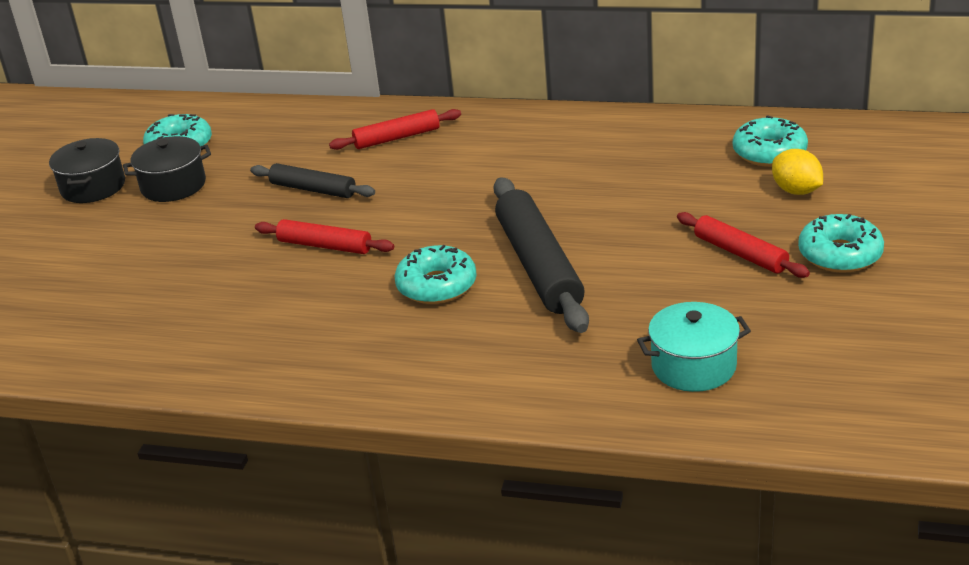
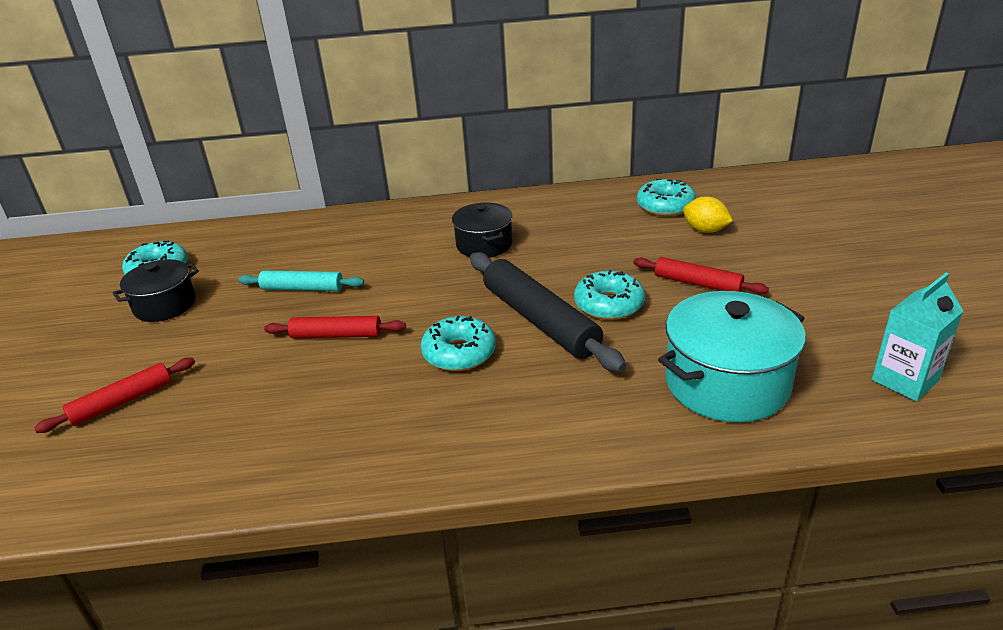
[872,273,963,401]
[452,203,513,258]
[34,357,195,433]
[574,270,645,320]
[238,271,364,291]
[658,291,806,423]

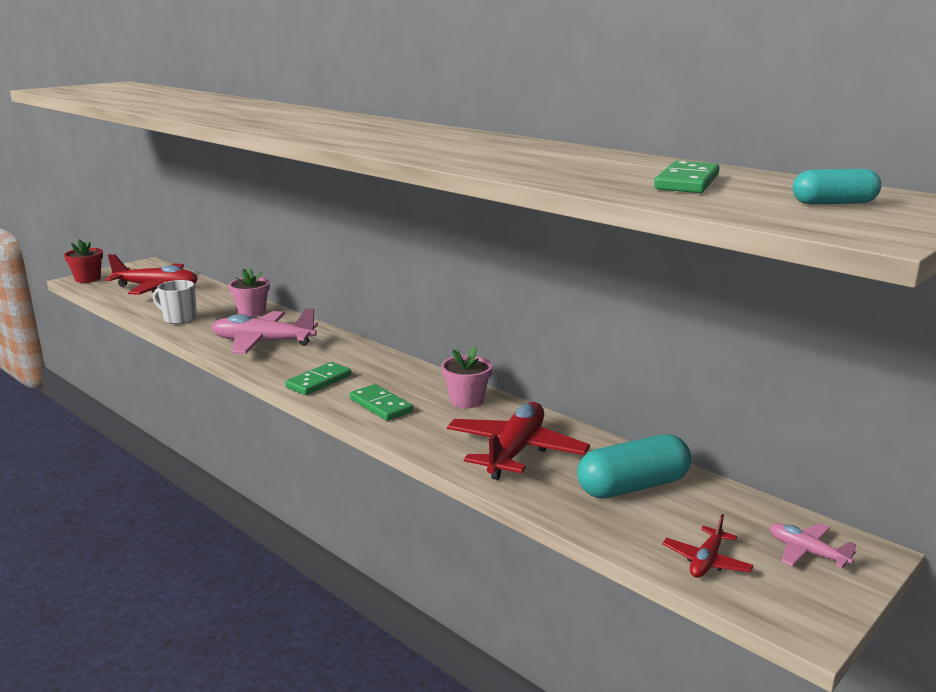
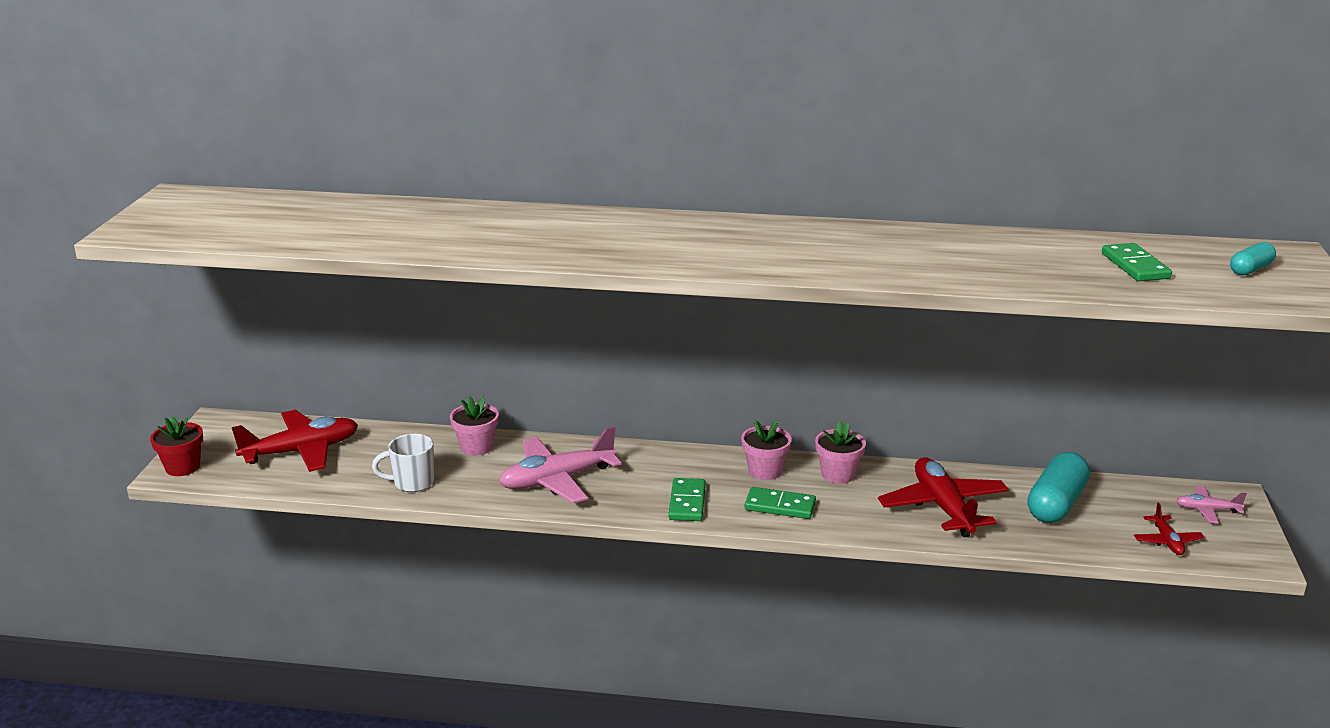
[741,420,792,480]

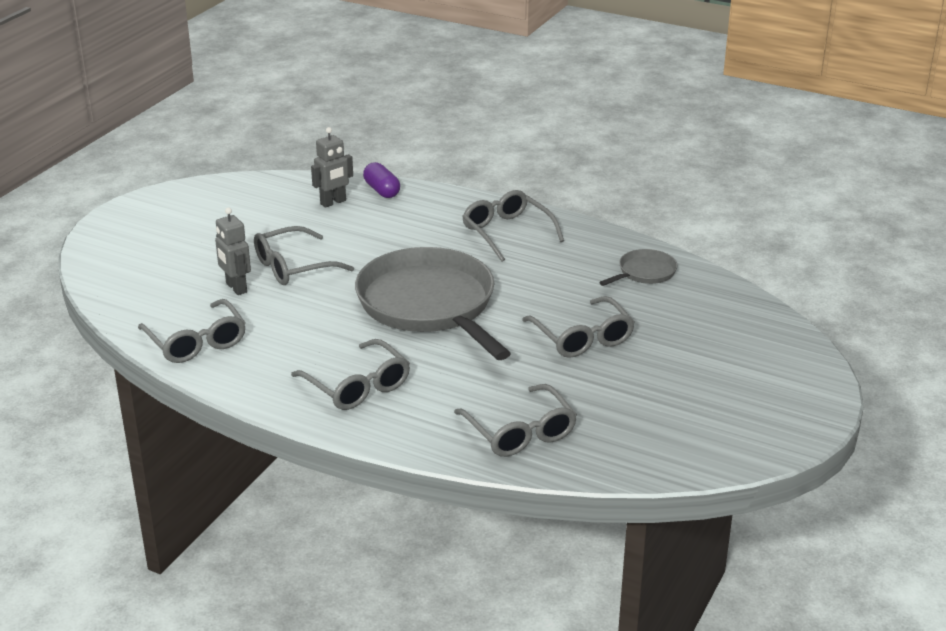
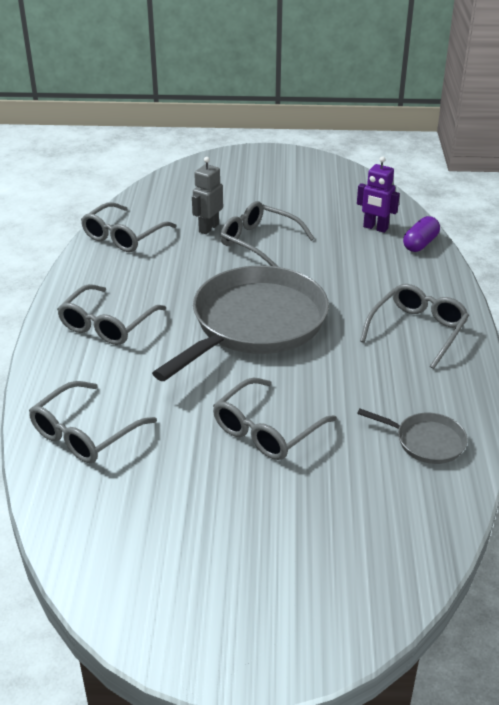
[357,156,400,233]

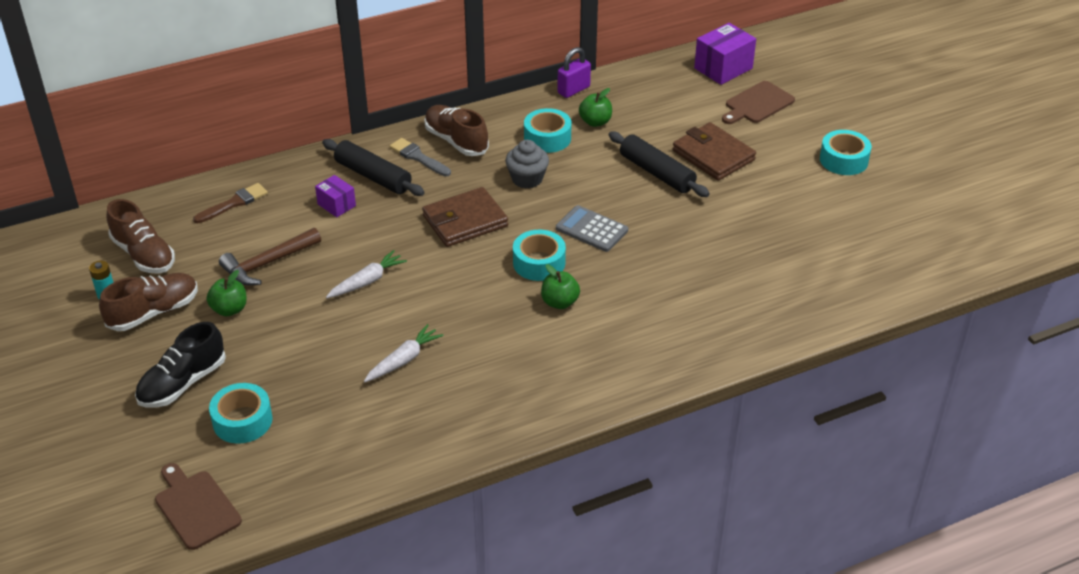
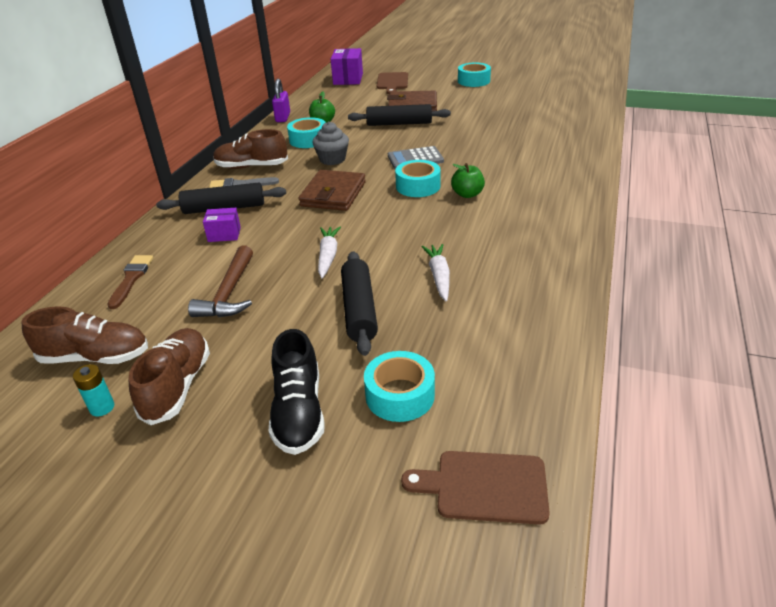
[207,270,247,316] (first image)
[341,251,378,356]

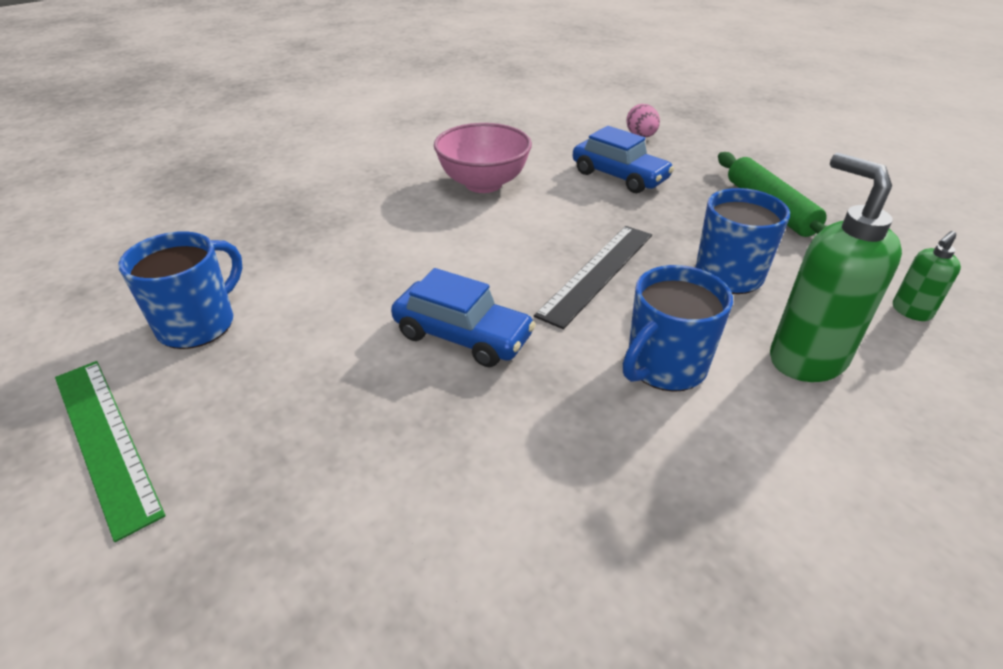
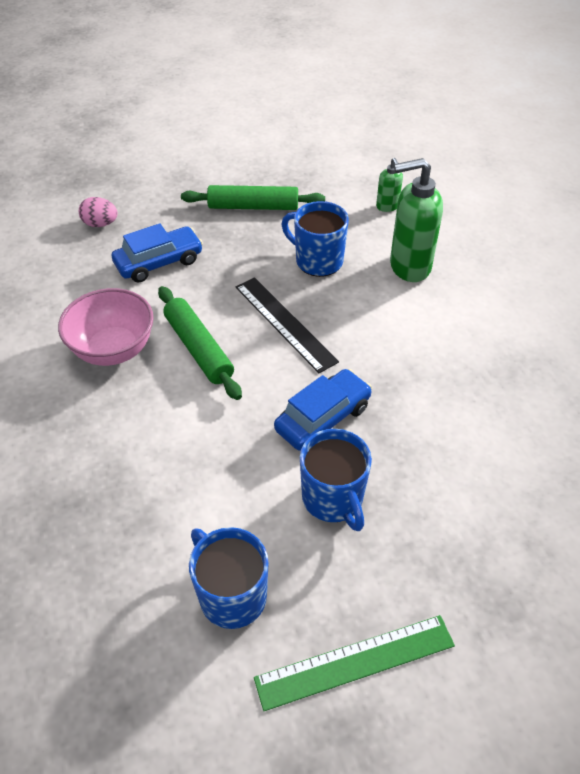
[158,286,242,400]
[300,429,372,531]

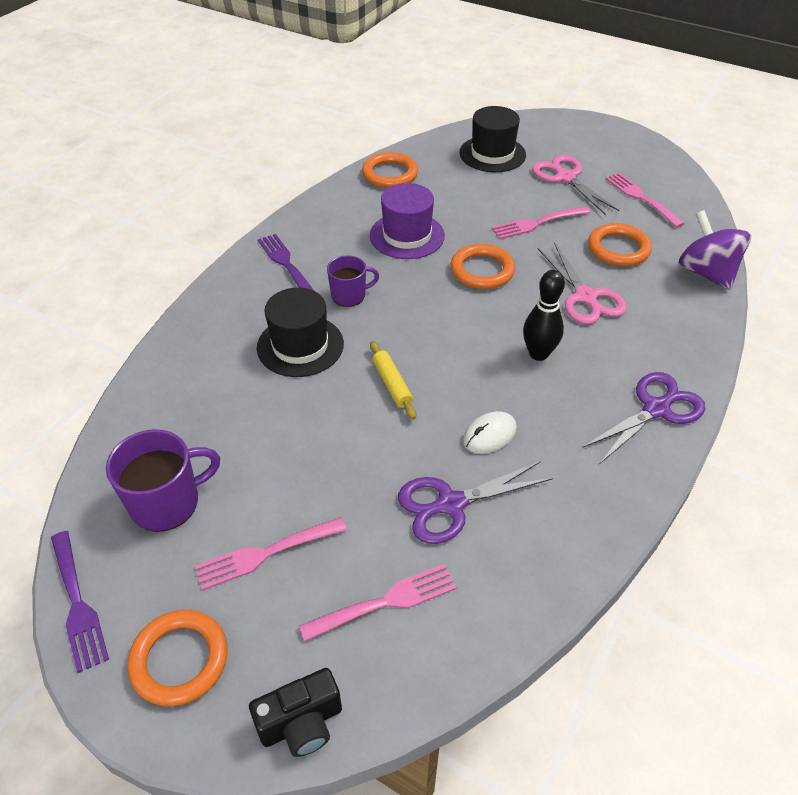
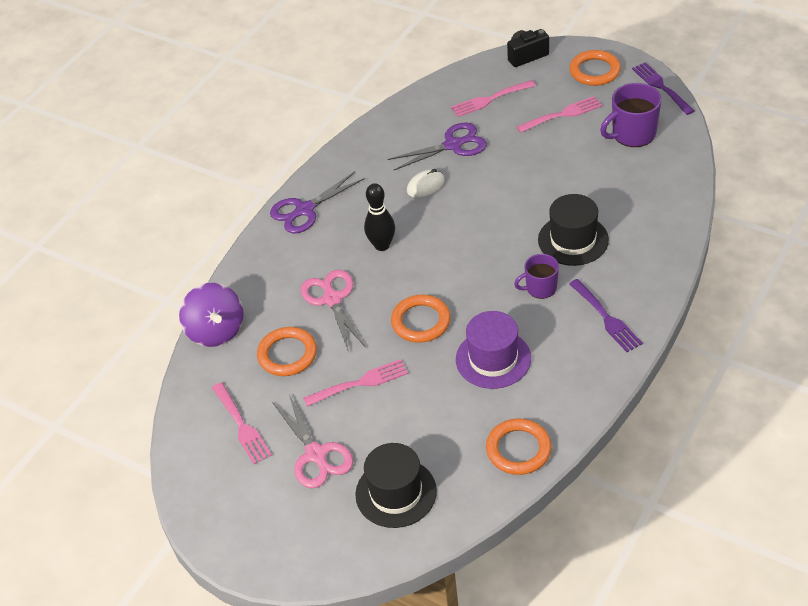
[370,341,416,419] (first image)

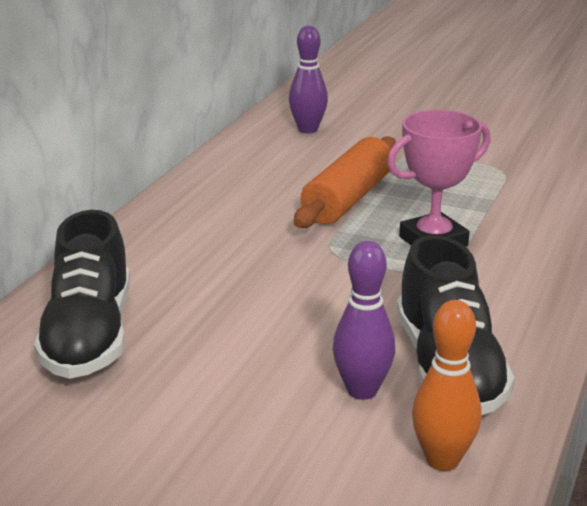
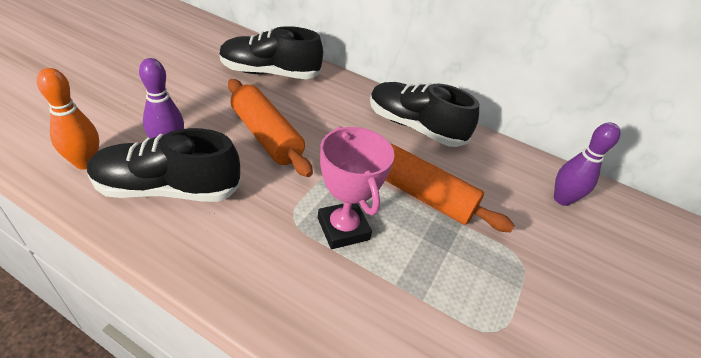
[228,79,313,177]
[370,82,479,147]

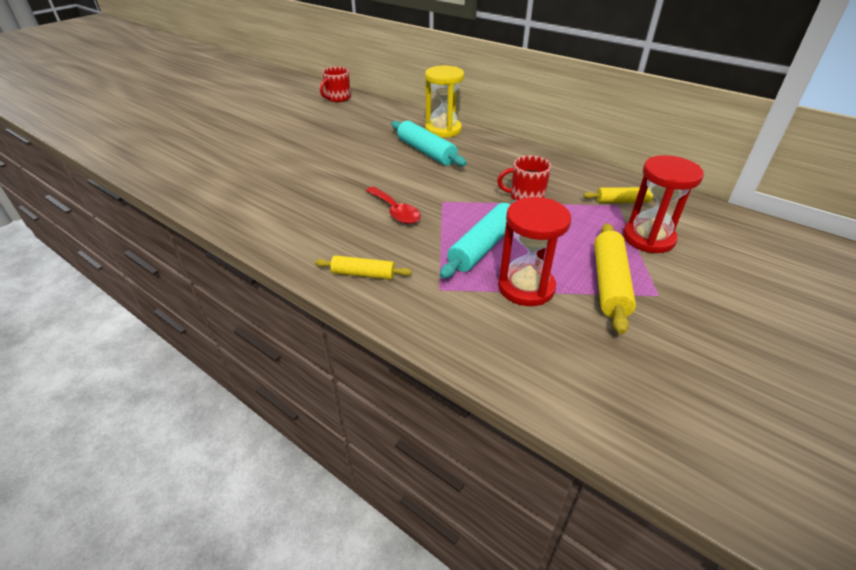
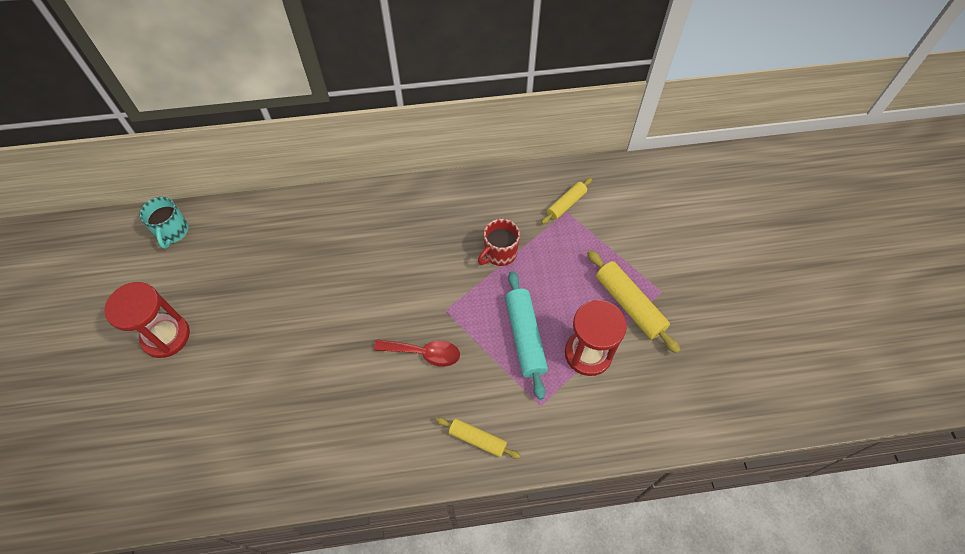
[391,120,467,167] (first image)
[425,66,464,138] (first image)
[105,282,190,358]
[139,197,189,249]
[436,417,521,459]

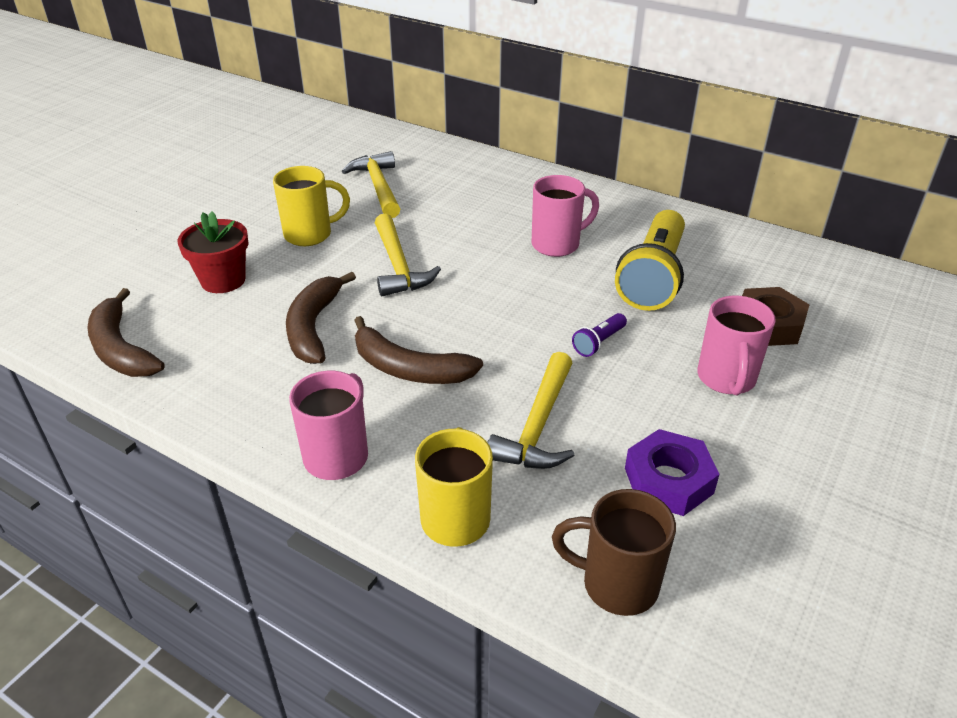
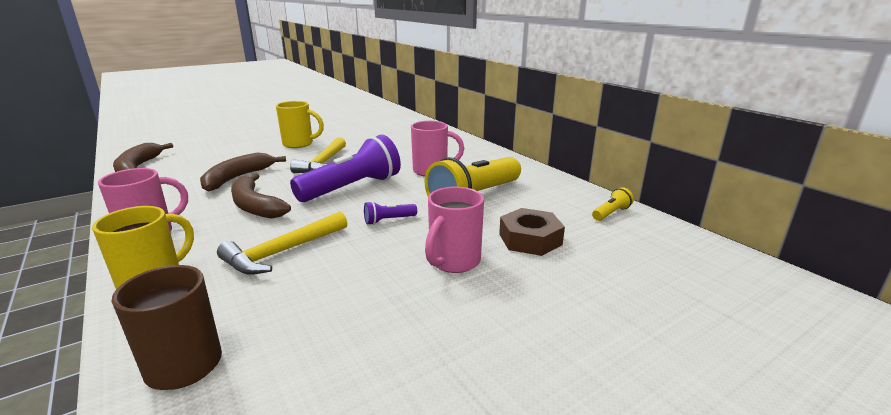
[178,211,249,293] (first image)
[342,151,400,218] (first image)
[625,429,720,516] (first image)
[290,135,401,202]
[592,187,634,221]

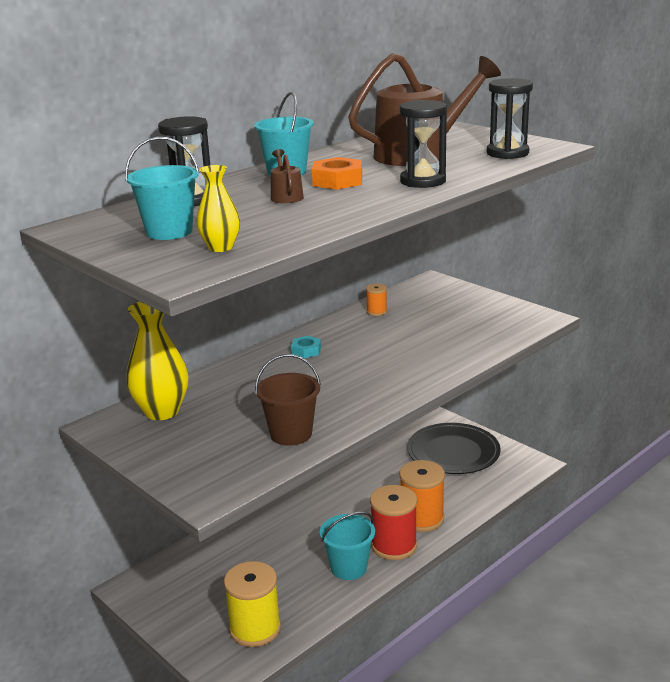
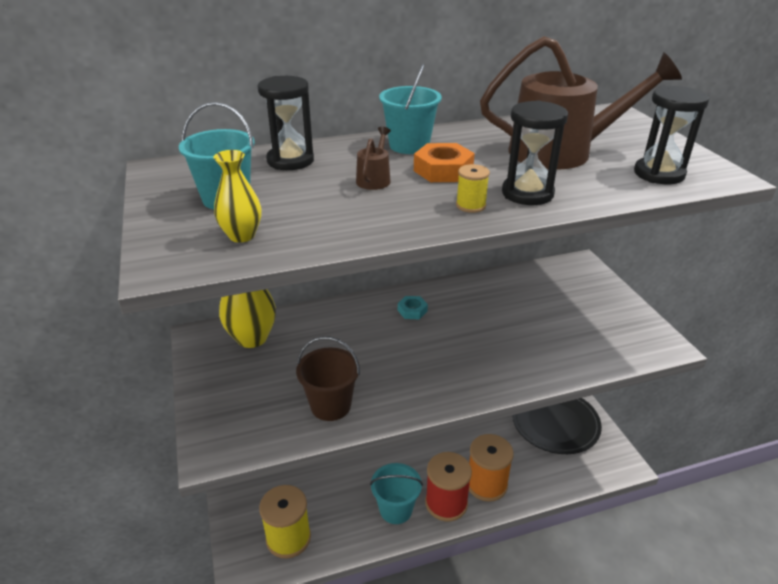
[366,284,387,316] (first image)
[456,164,490,213]

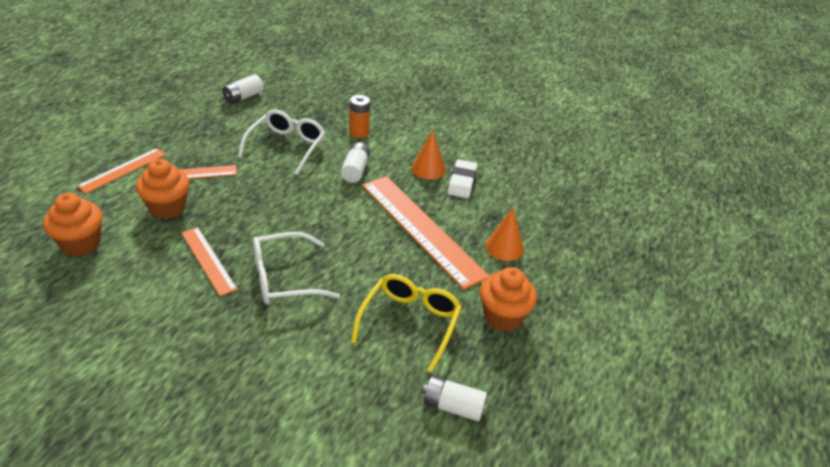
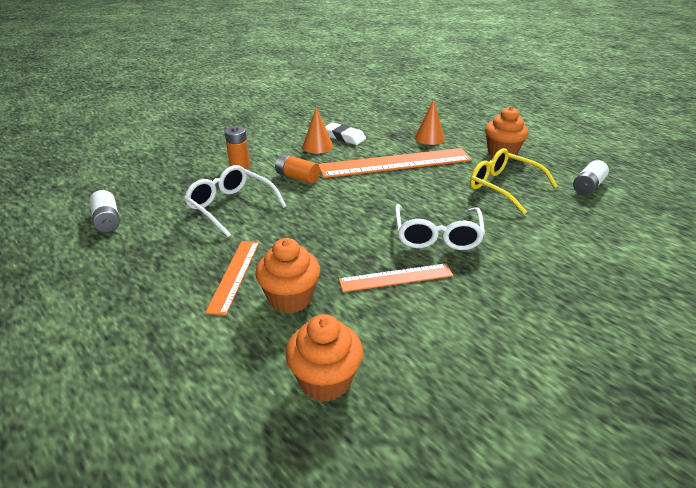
[77,148,166,194] (first image)
[275,154,320,184]

